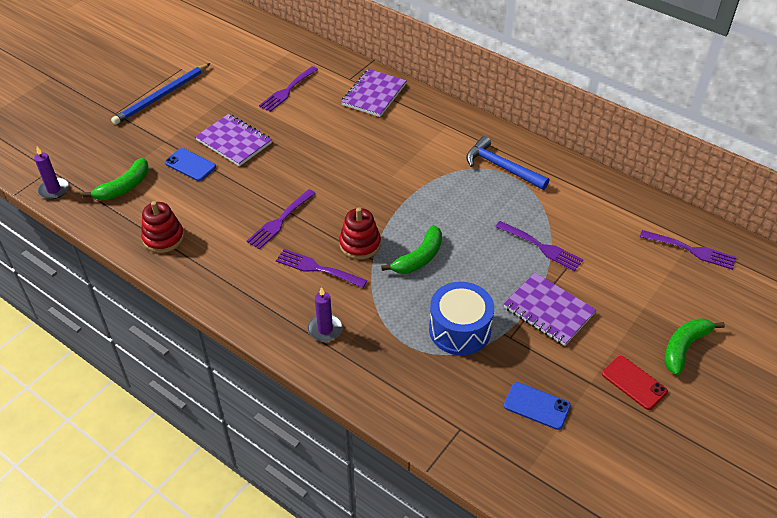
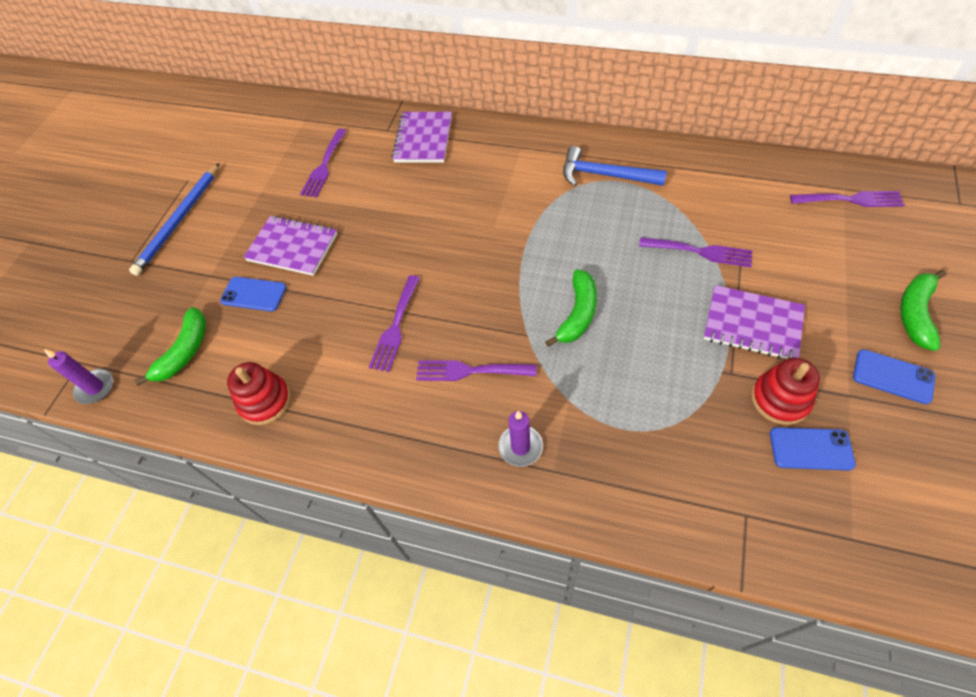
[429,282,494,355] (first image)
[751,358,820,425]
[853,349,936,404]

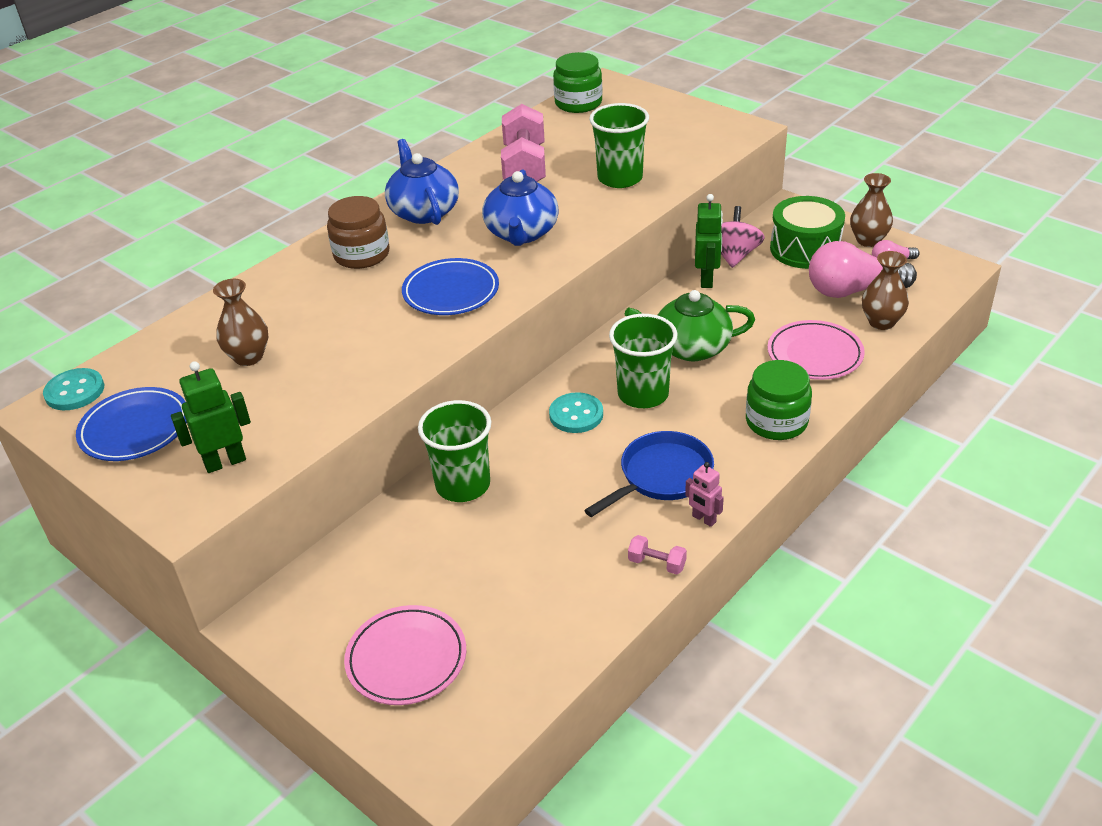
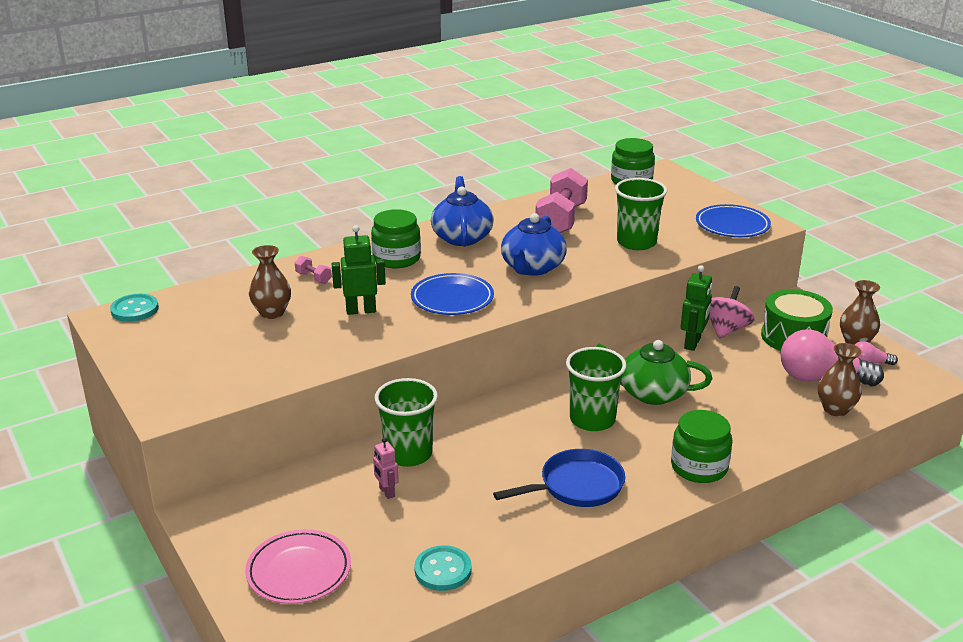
[767,320,865,380] (first image)
[696,204,771,237]
[332,225,386,315]
[414,545,472,591]
[295,256,332,284]
[373,438,399,499]
[371,209,421,268]

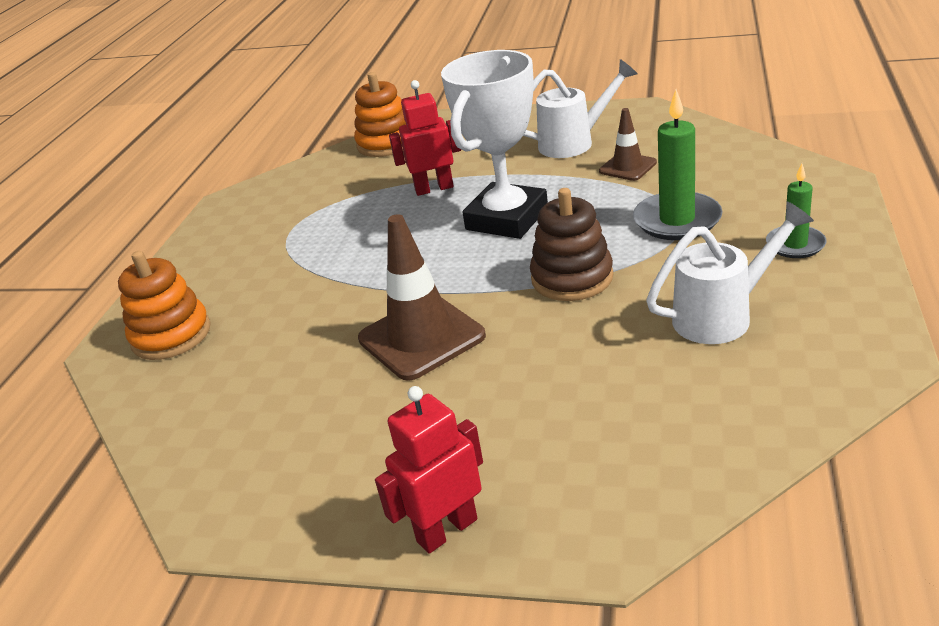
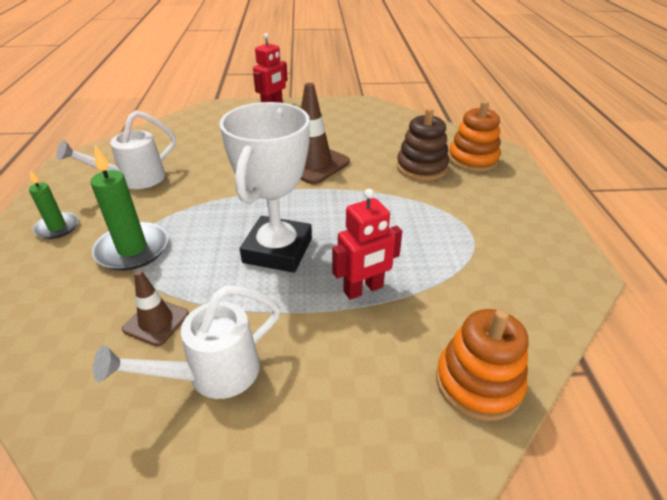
[397,108,449,181]

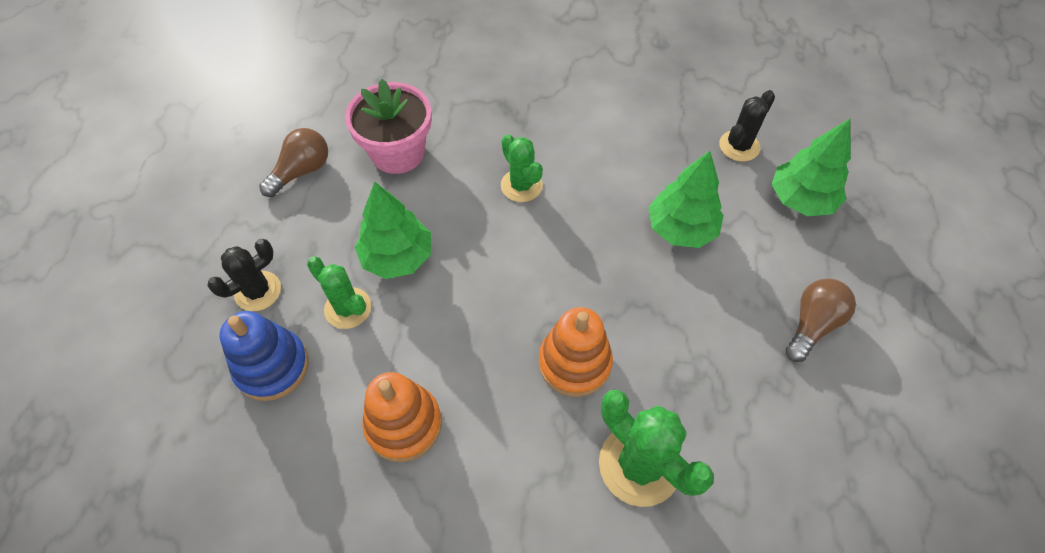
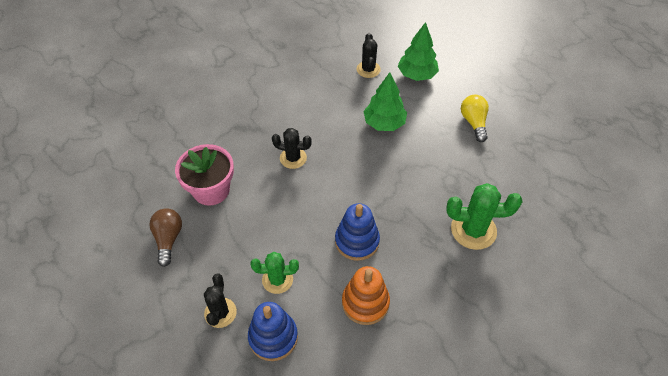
[355,182,431,279] (first image)
[539,307,613,397] (first image)
[335,203,380,261]
[272,128,312,169]
[461,94,489,142]

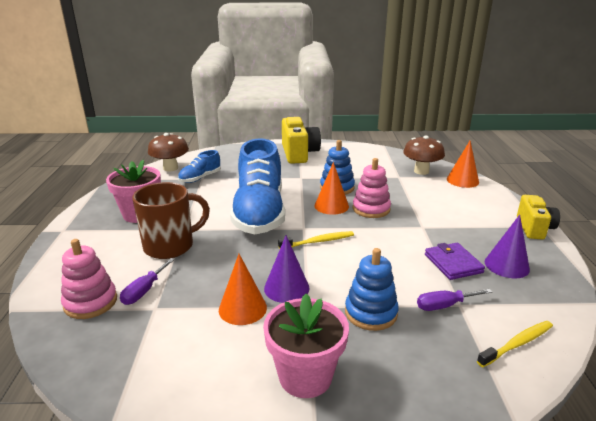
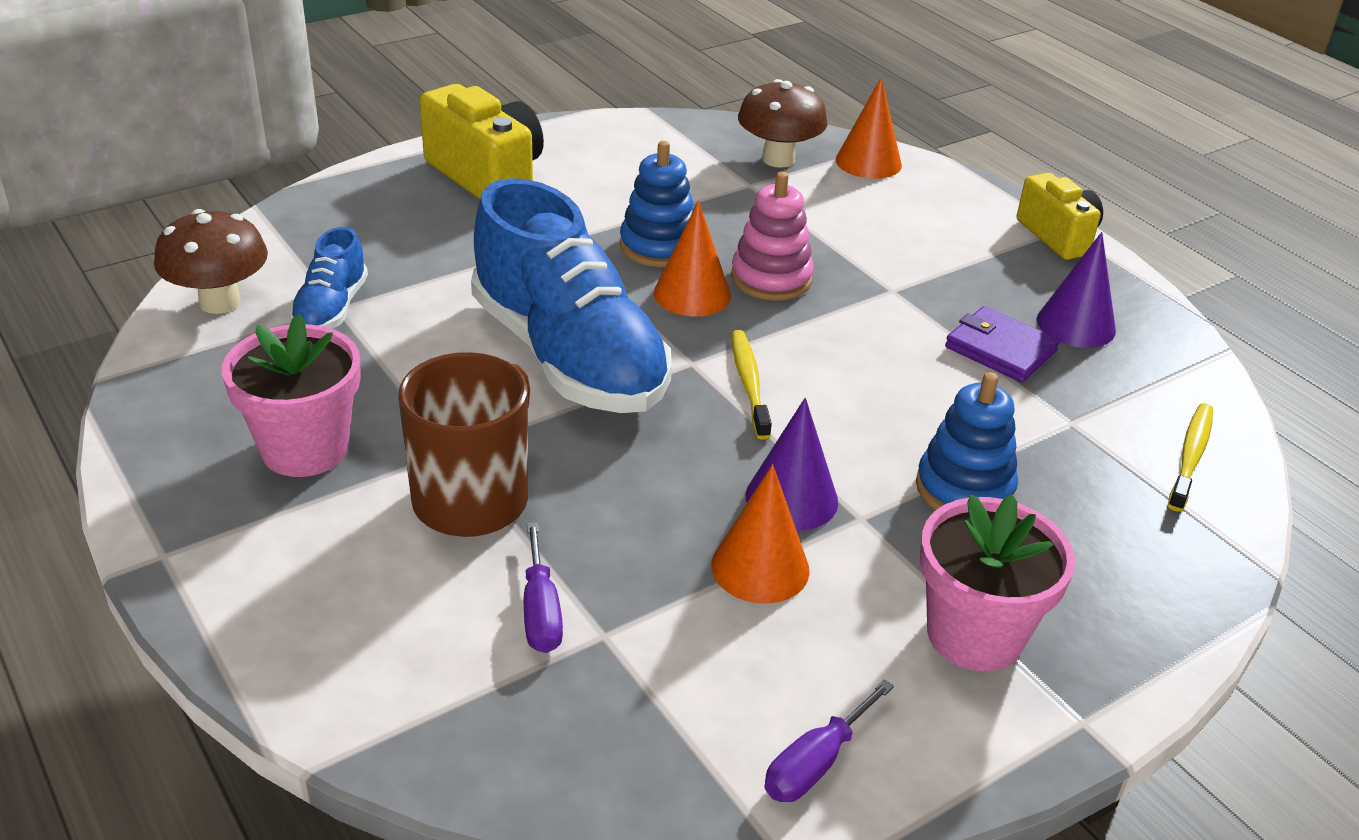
[61,239,117,319] (first image)
[764,679,894,802]
[731,330,772,440]

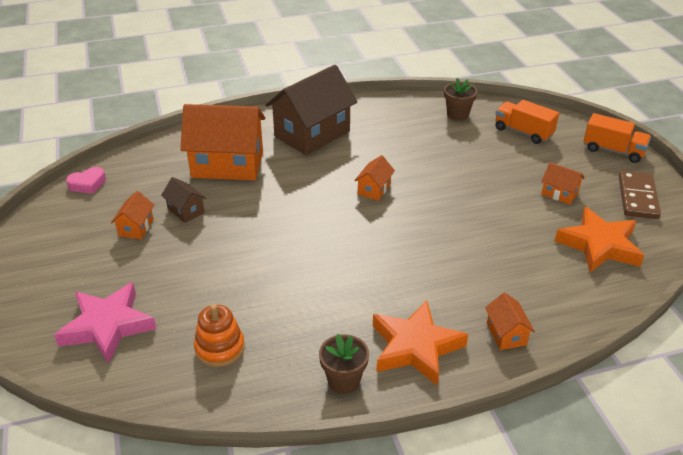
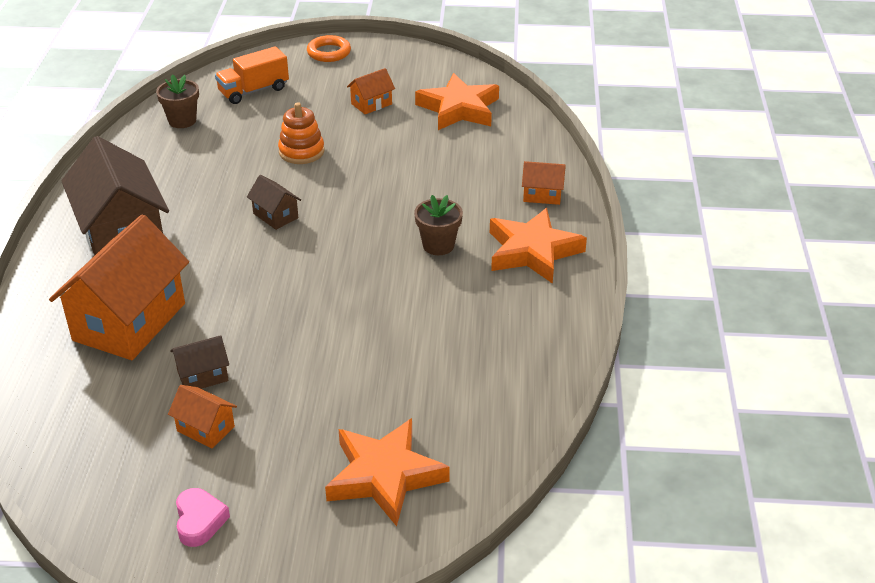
[619,171,661,219] (first image)
[176,488,230,547]
[278,102,325,164]
[414,195,463,255]
[307,35,351,62]
[325,418,450,526]
[247,175,301,230]

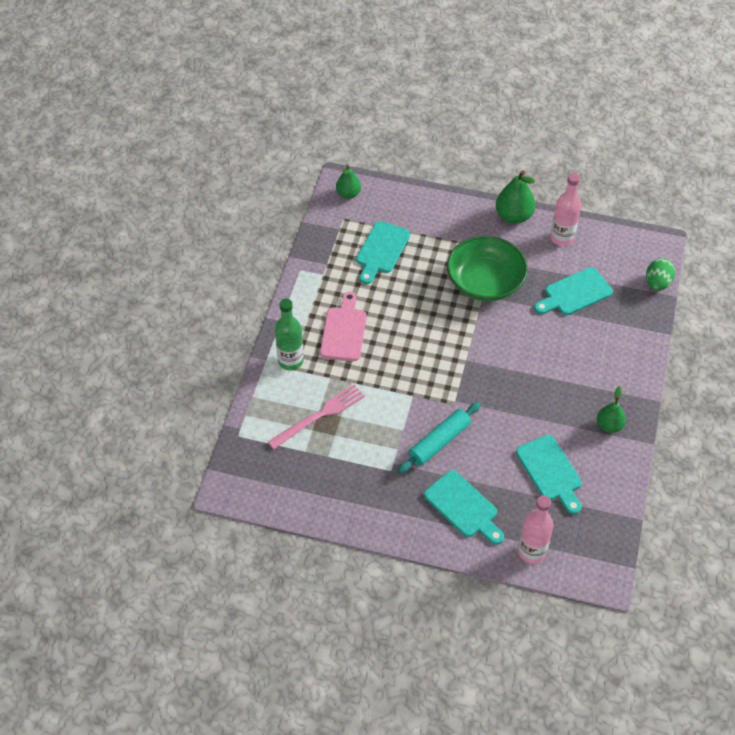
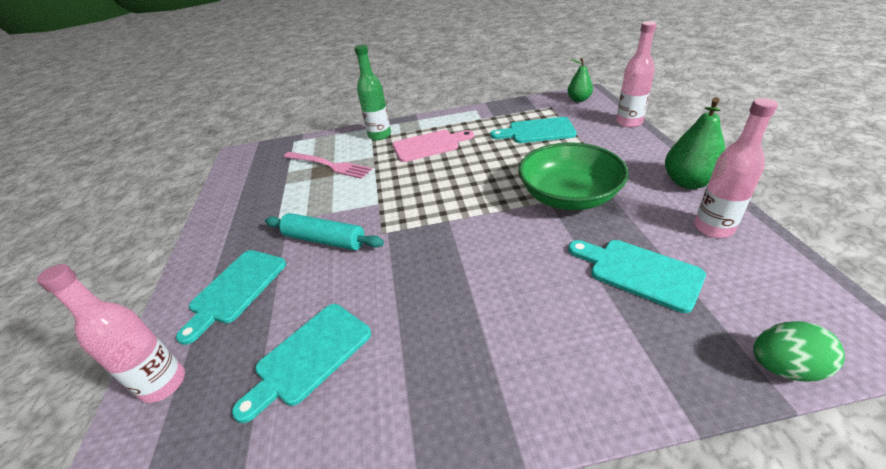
[597,386,626,433] (first image)
[616,21,657,128]

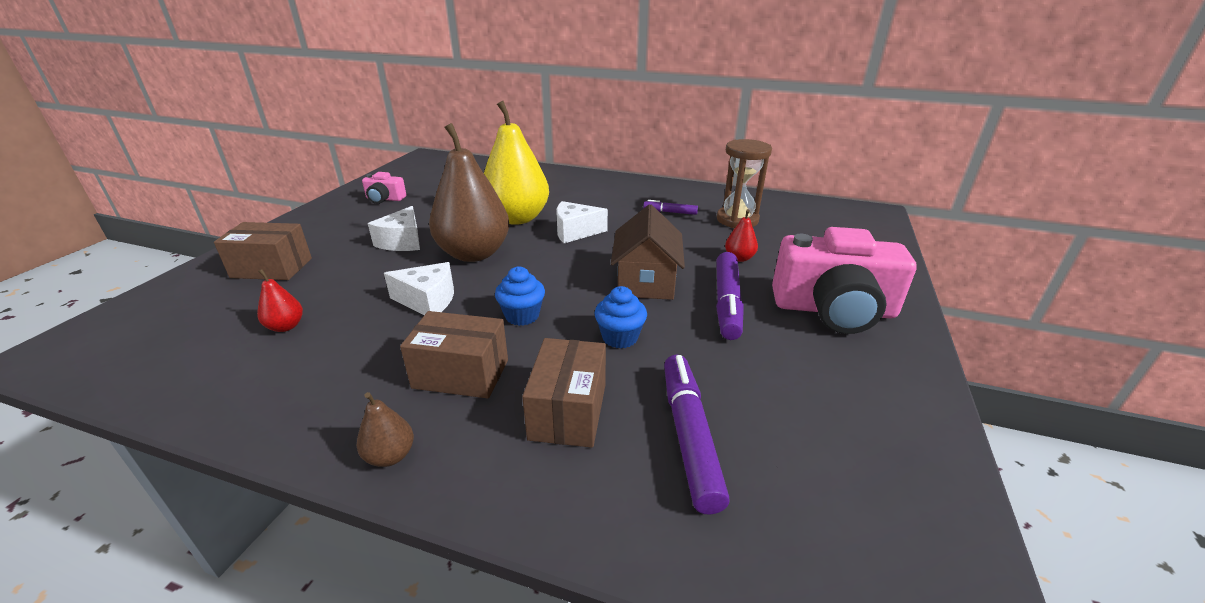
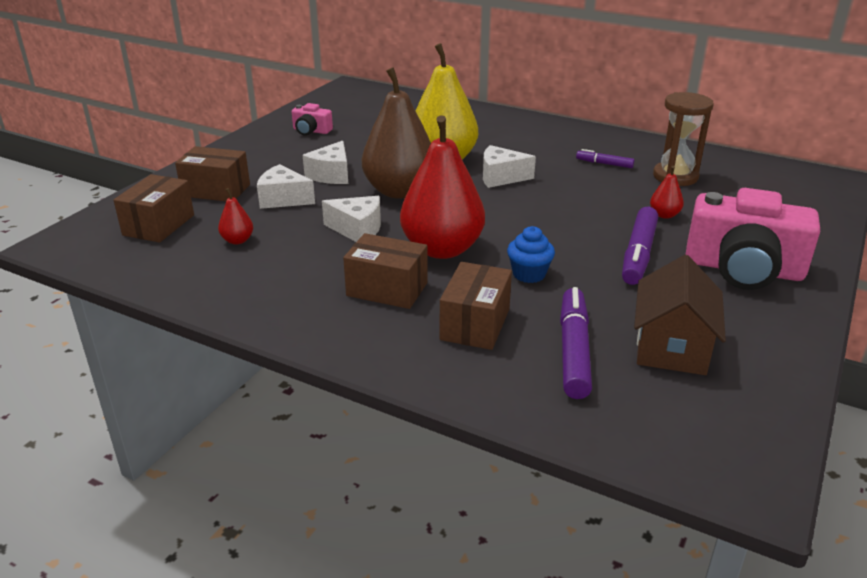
[357,392,414,467] (first image)
[113,174,194,243]
[257,164,315,209]
[634,255,726,375]
[400,115,485,259]

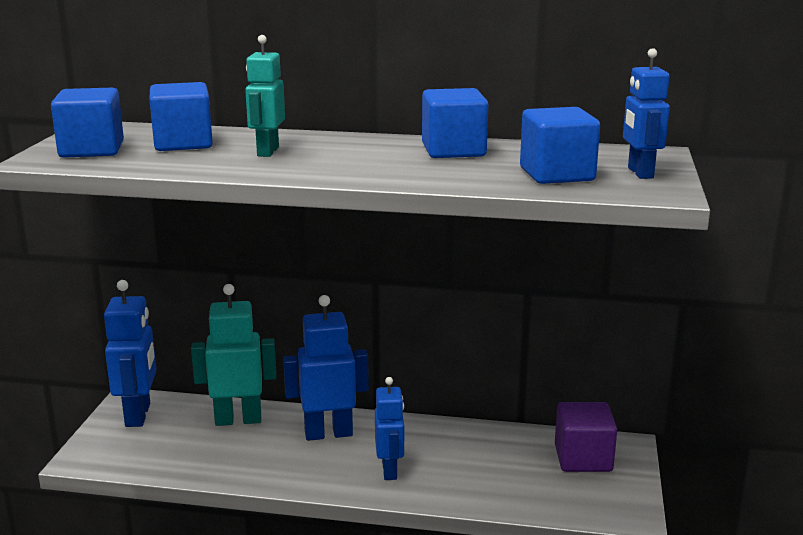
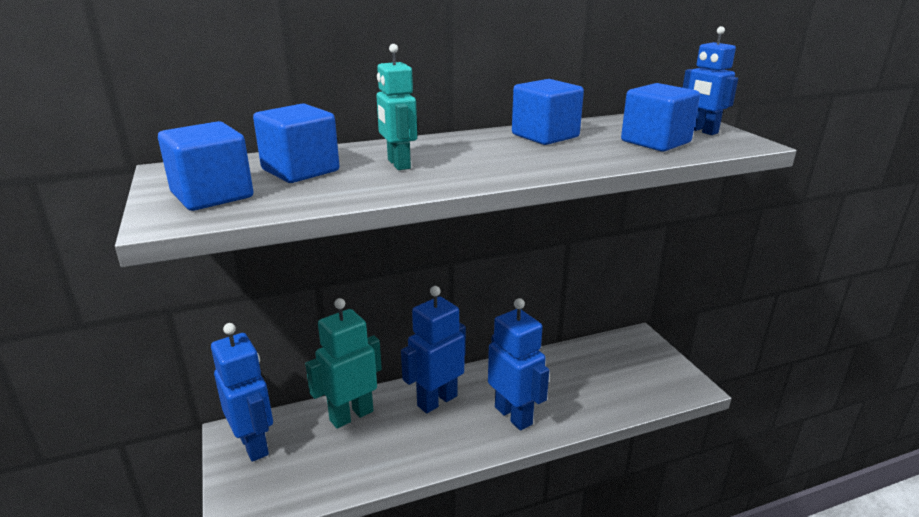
[555,402,617,472] (first image)
[488,298,549,431]

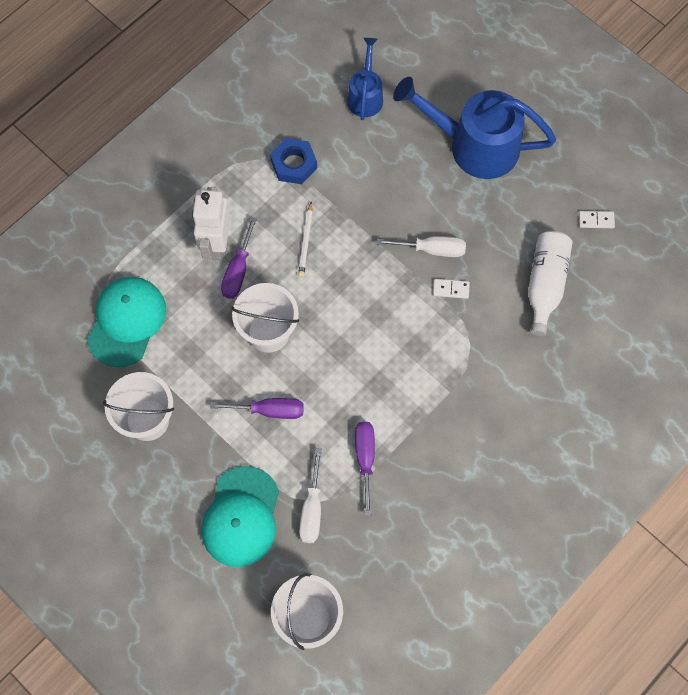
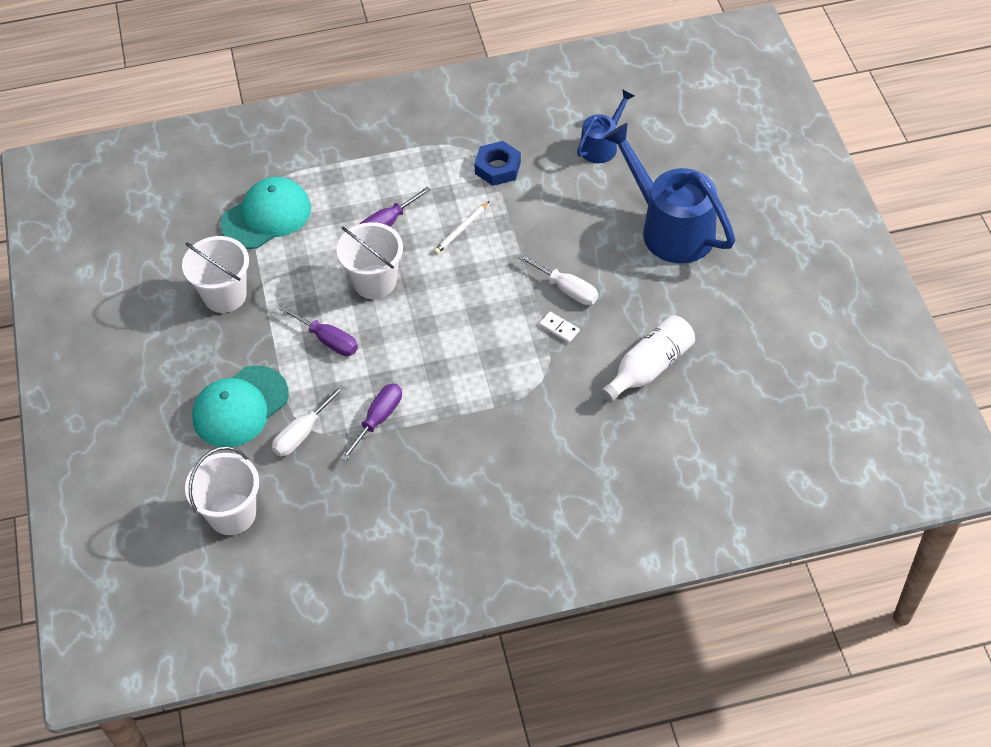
[192,187,230,261] (first image)
[579,211,615,228] (first image)

